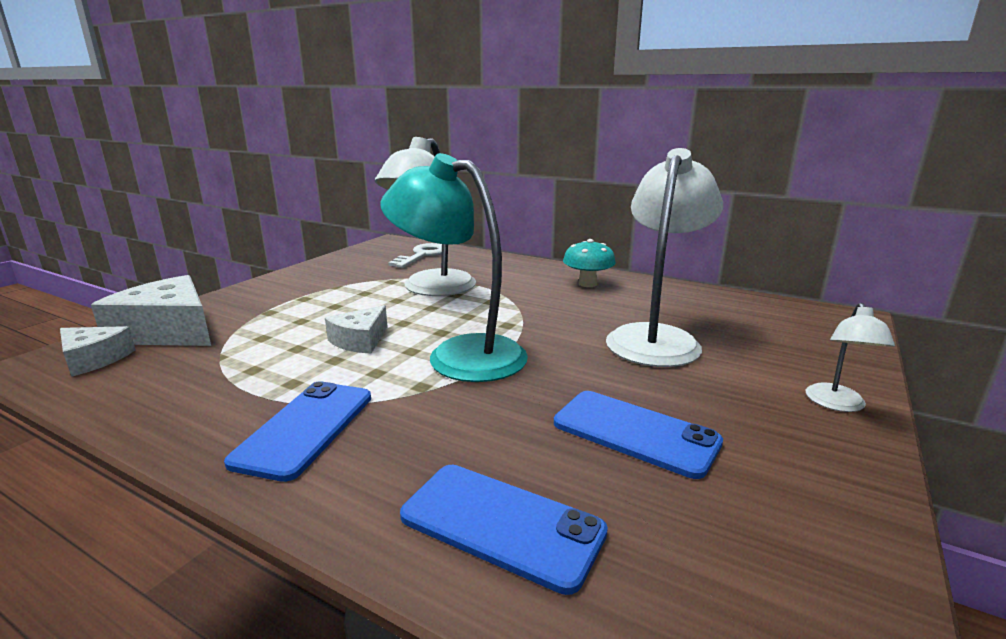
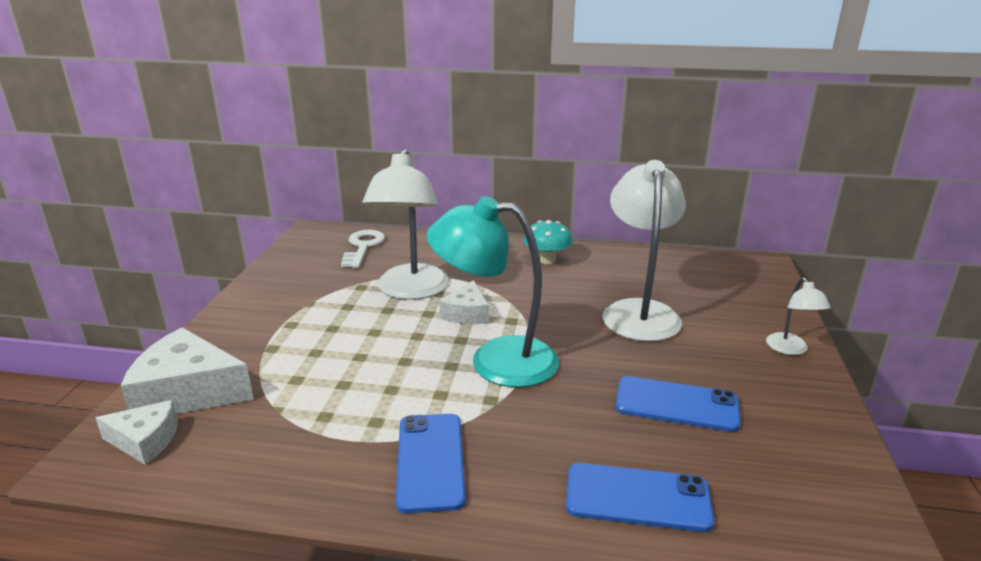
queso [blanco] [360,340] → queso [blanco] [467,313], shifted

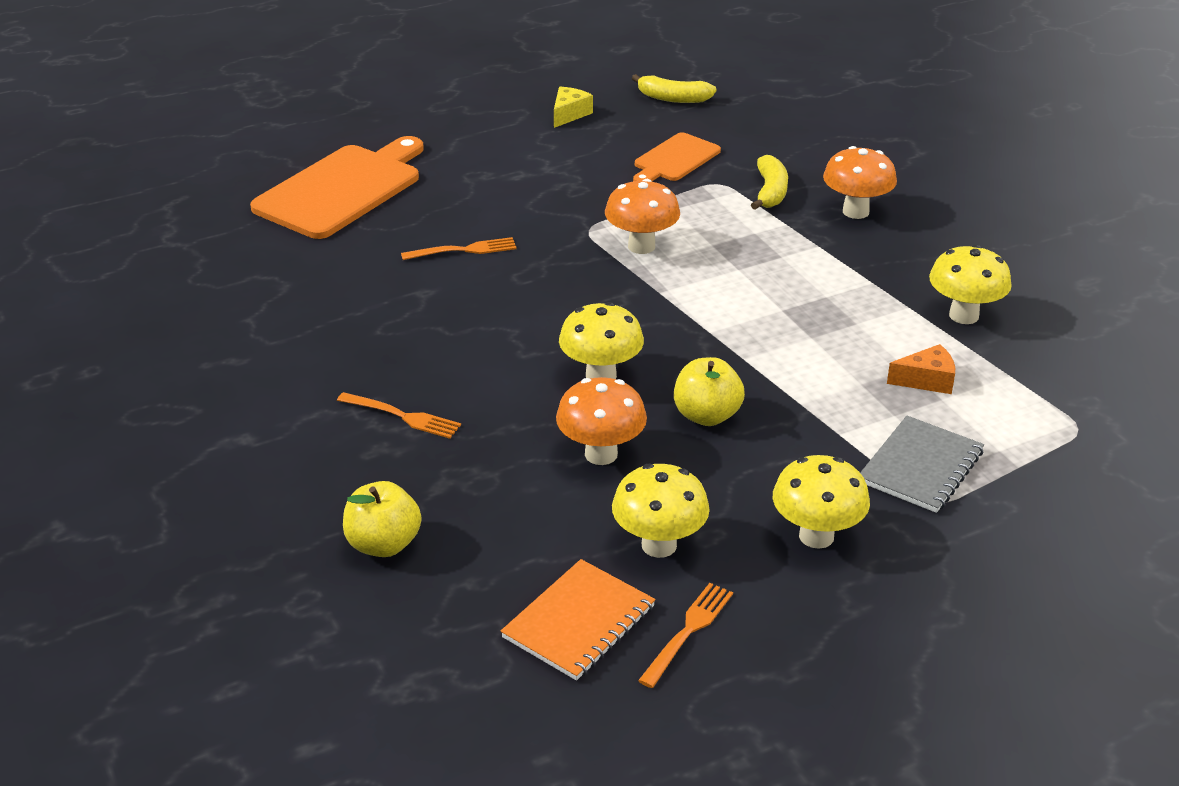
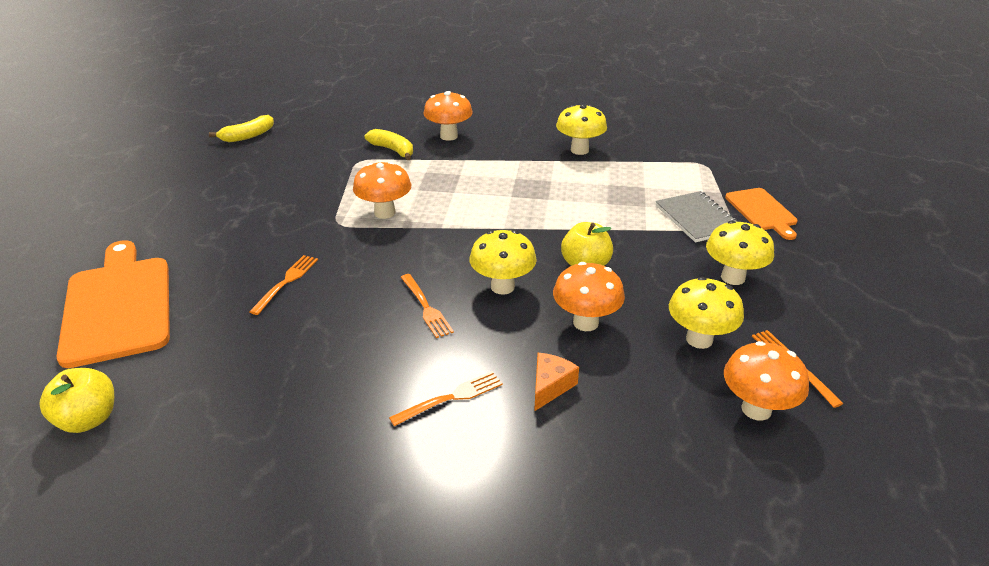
queso [amarillo] [569,114] → -
tabla de cortar [naranja] [674,159] → tabla de cortar [naranja] [762,211], shifted
queso [naranja] [927,380] → queso [naranja] [550,386], shifted
manzana [amarillo] [383,544] → manzana [amarillo] [88,419], shifted
cuaderno [naranja] [579,622] → seta [naranja] [756,409]
- → tenedor [naranja] [426,307]

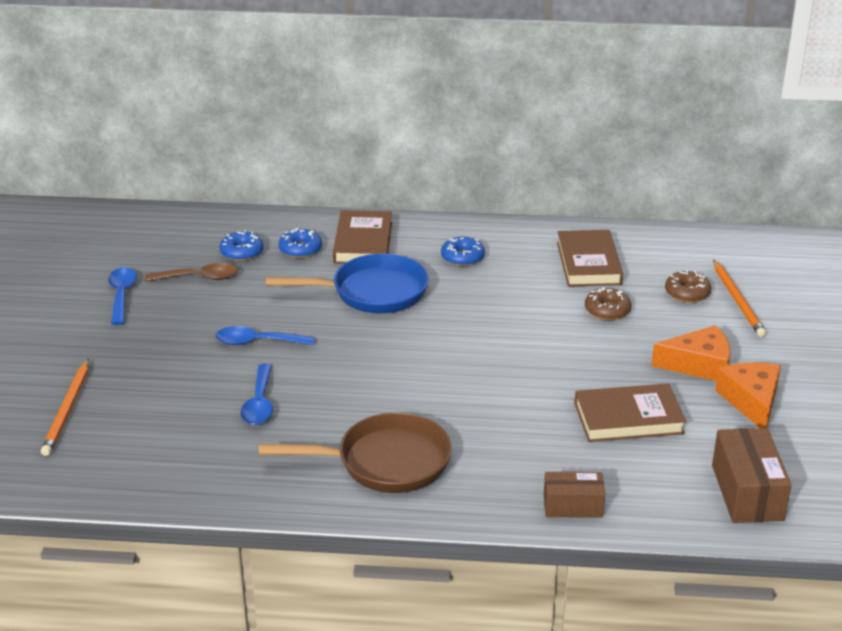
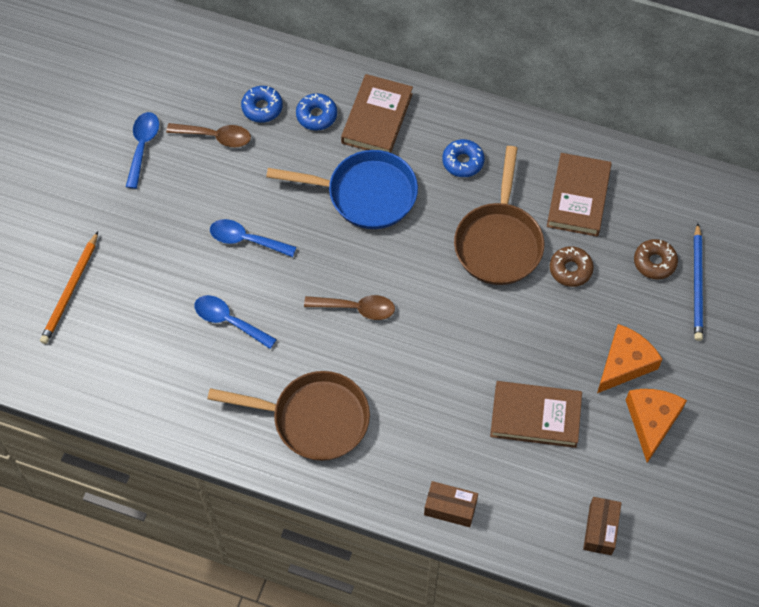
lápiz [naranja] [738,301] → lápiz [azul] [697,285]
queso [naranja] [699,365] → queso [naranja] [624,363], 60 degrees counterclockwise
cuchara [azul] [259,403] → cuchara [azul] [229,321], 105 degrees clockwise
caja [marrón] [747,492] → caja [marrón] [600,530], x0.64
- → sartén [marrón] [499,242]
- → cuchara [marrón] [356,308]

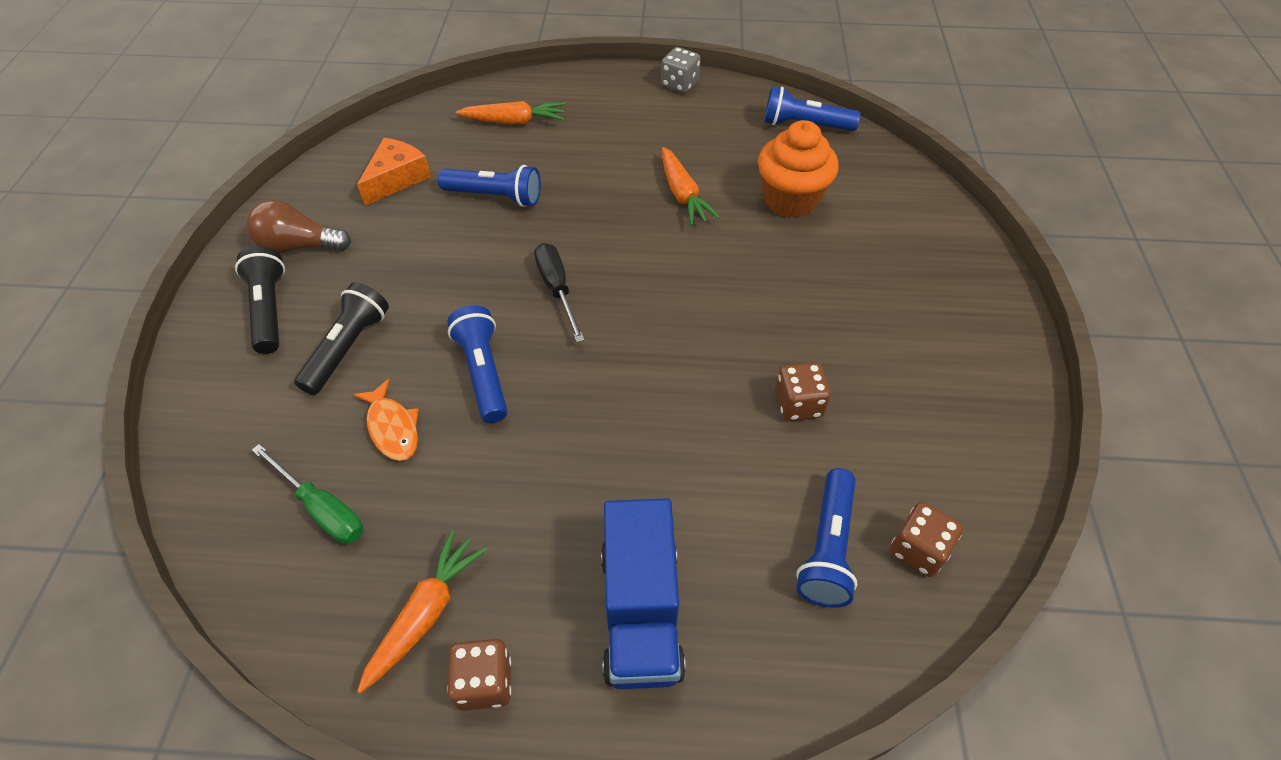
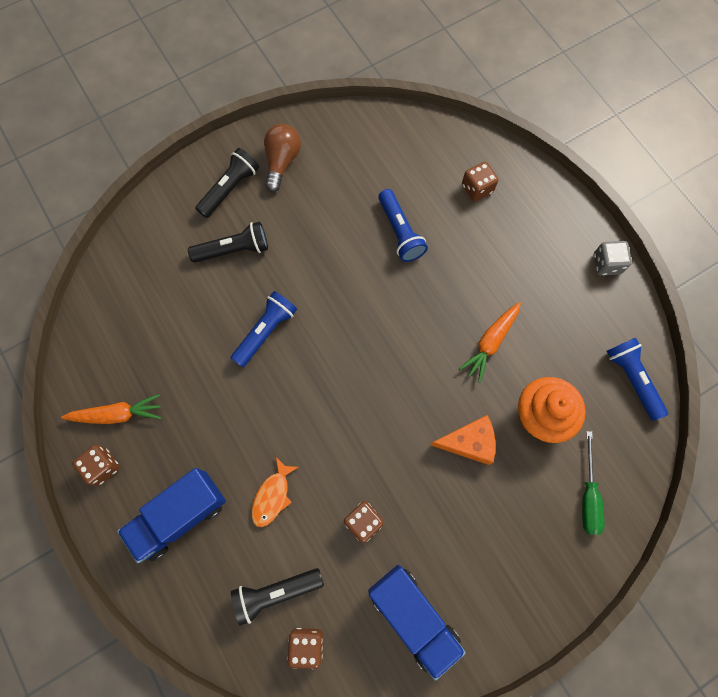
zanahoria [naranja] [514,121] → dado [marrón] [477,189]
queso [naranja] [397,179] → queso [naranja] [469,442], shifted
bombilla [marrón] [299,246] → bombilla [marrón] [282,162], 45 degrees clockwise
destornillador [negro] [557,289] → -
pez [naranja] [392,428] → pez [naranja] [272,496], shifted
destornillador [verde] [322,508] → destornillador [verde] [588,495], shifted
lámpara de mano [azul] [827,548] → lámpara de mano [negro] [275,592]
- → camión [azul] [413,616]

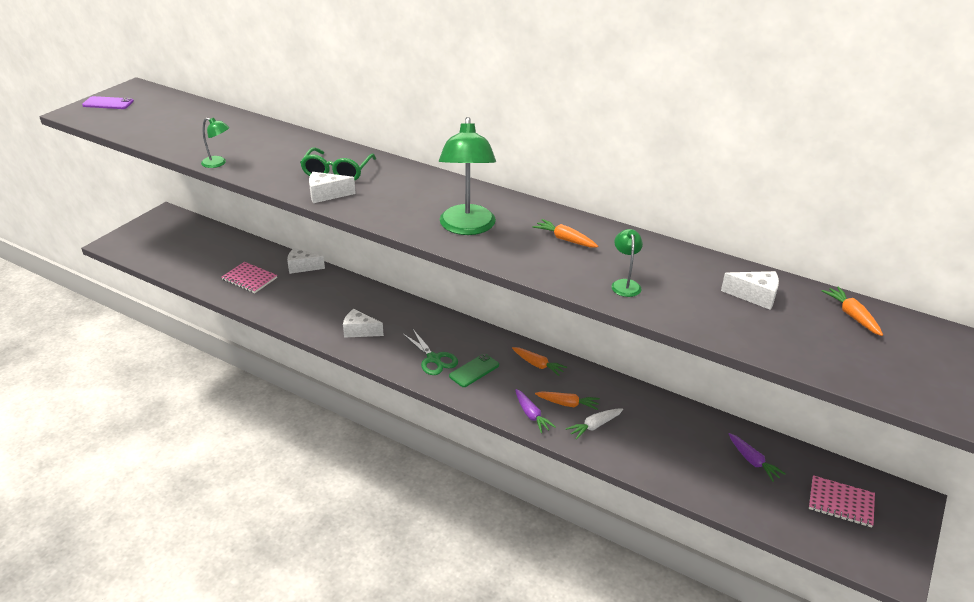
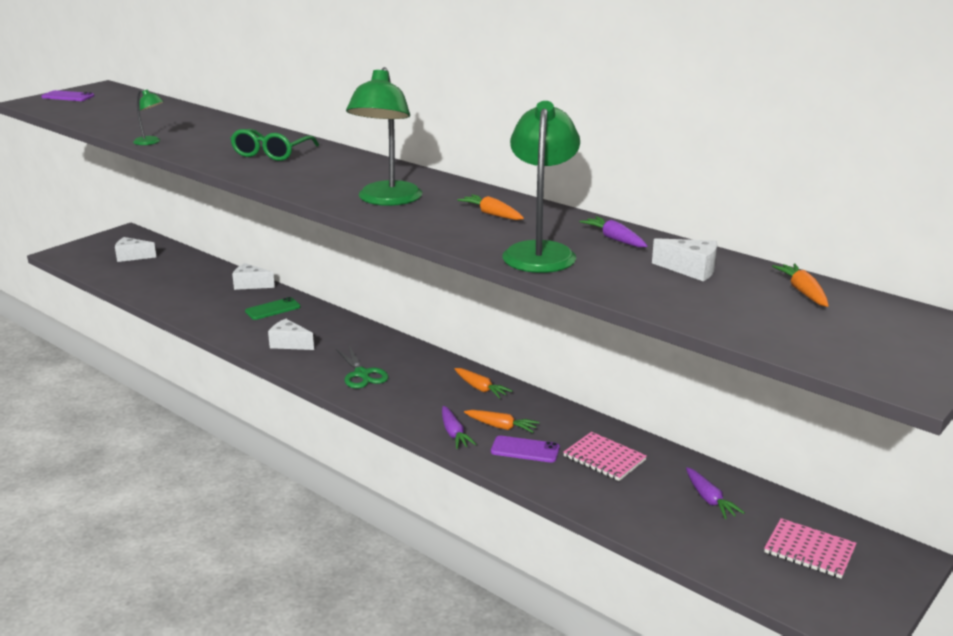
queso [blanco] [326,195] → queso [blanco] [132,256], shifted
lámpara [verde] [625,284] → lámpara [verde] [540,252], x2.10
cuaderno [rosa] [249,279] → cuaderno [rosa] [604,458], shifted
móvil [verde] [474,370] → móvil [verde] [273,309], shifted
zanahoria [blanco] [594,426] → móvil [morado] [525,450]
- → zanahoria [morado] [614,239]

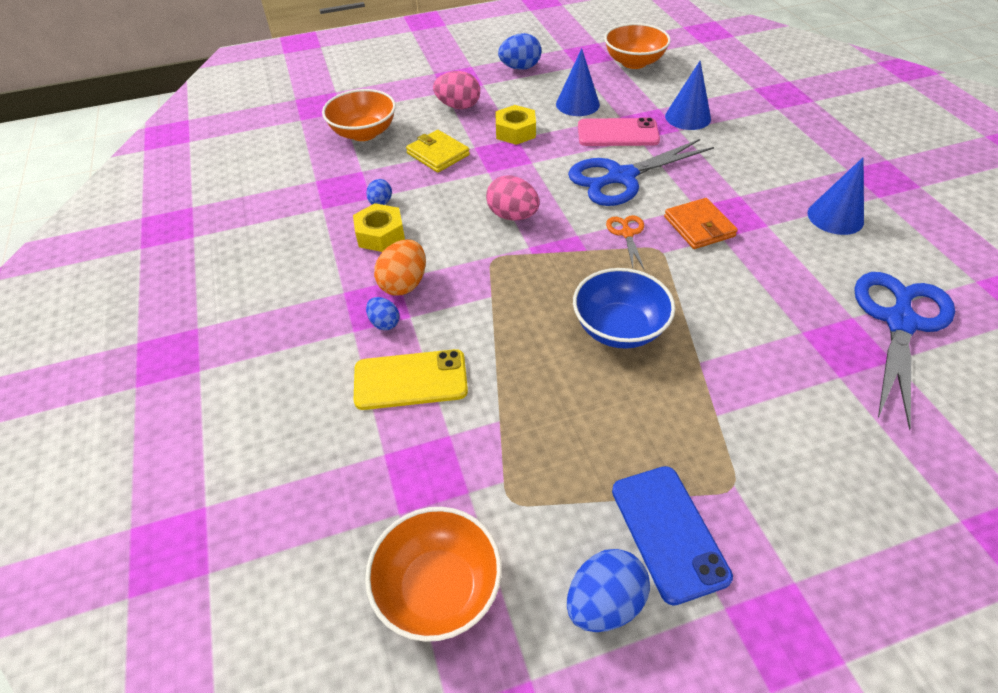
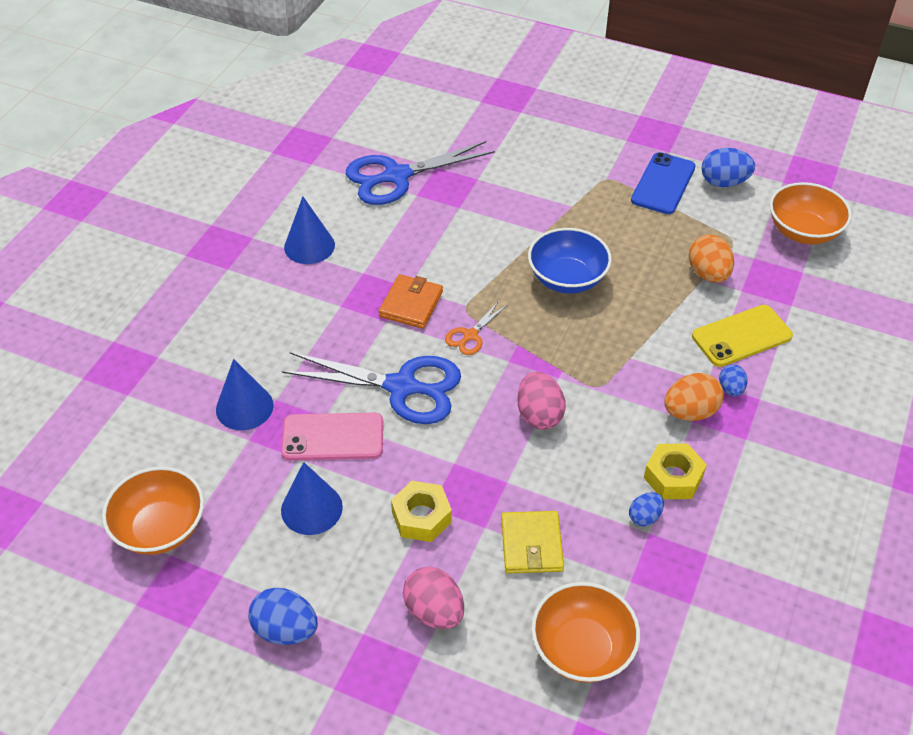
móvil [rosa] [617,133] → móvil [rosa] [332,437], 45 degrees counterclockwise
móvil [amarillo] [410,380] → móvil [amarillo] [741,336], 60 degrees counterclockwise
- → huevo [naranja] [708,274]

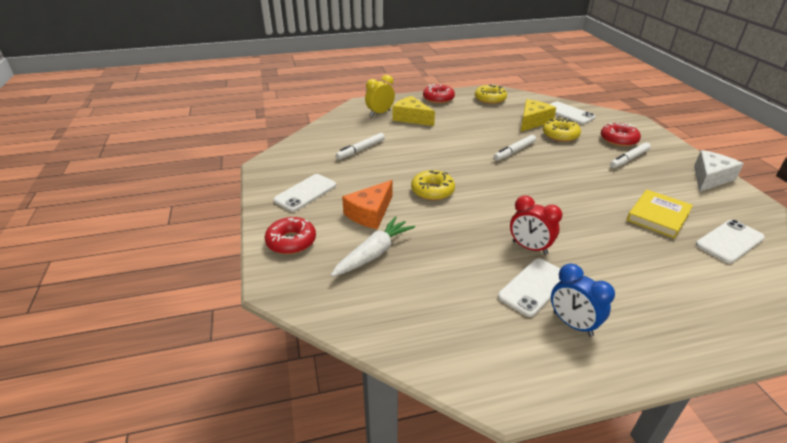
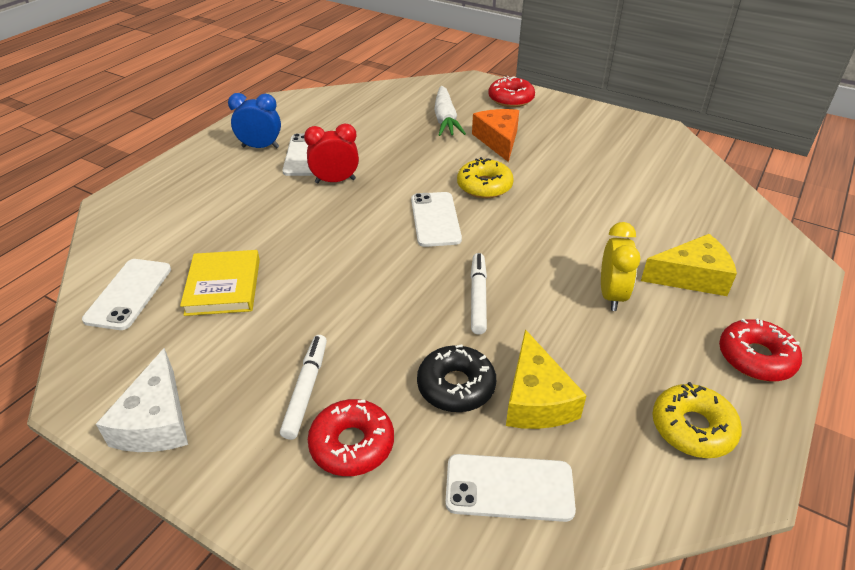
despertador [amarillo] [380,113] → despertador [amarillo] [611,295], shifted
rosquilla [amarillo] [560,135] → rosquilla [negro] [456,386]
rotulador [blanco] [361,150] → -
móvil [blanco] [305,193] → móvil [blanco] [435,219], shifted

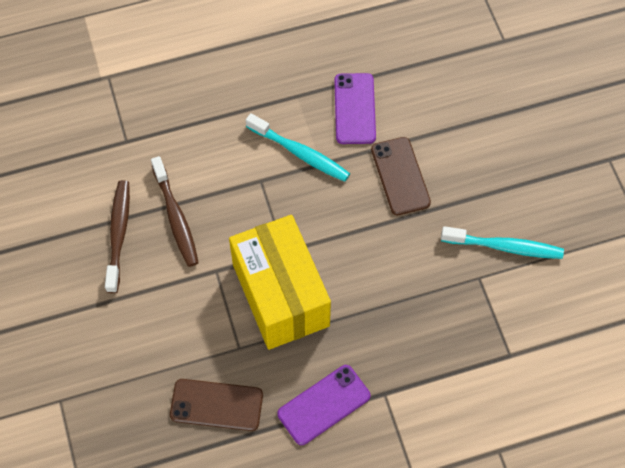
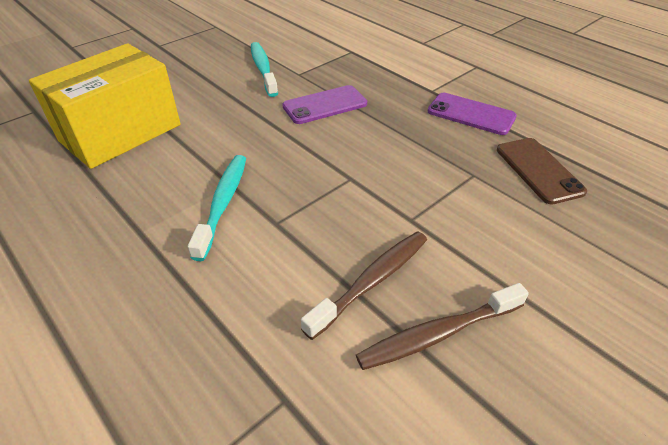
móvil [morado] [354,109] → móvil [morado] [325,105], shifted
móvil [marrón] [400,176] → -
caja [amarillo] [280,295] → caja [amarillo] [120,133], shifted

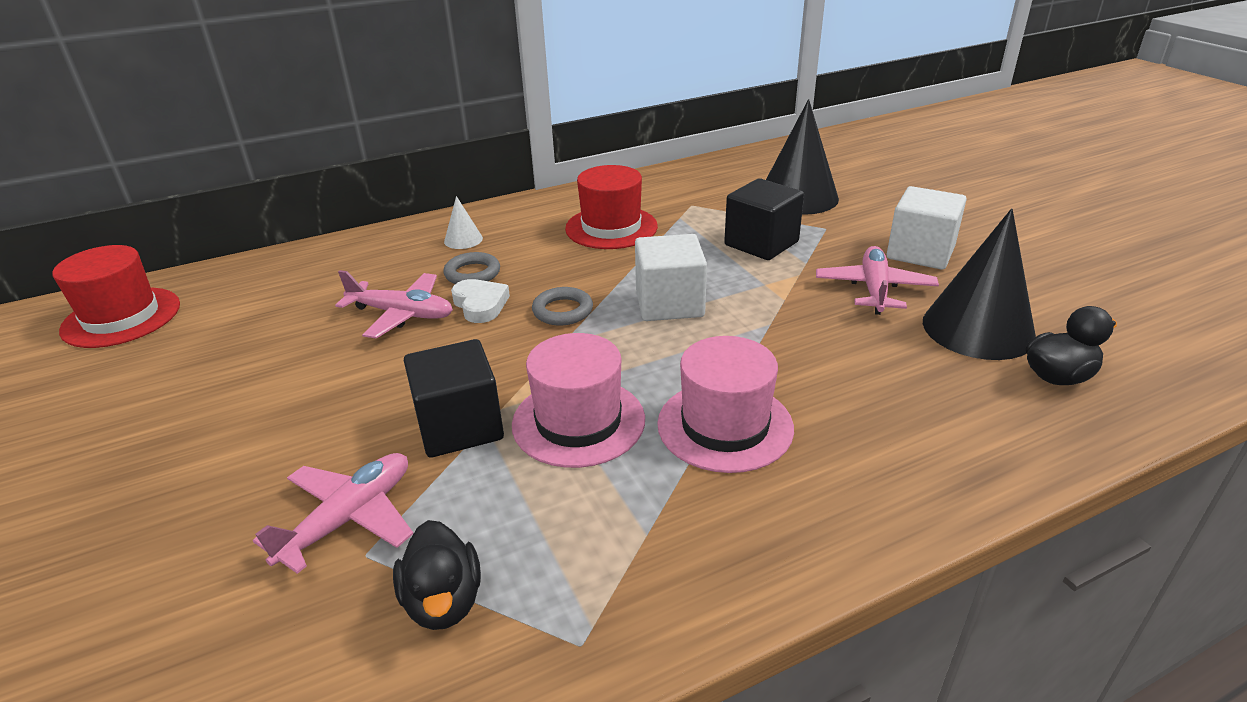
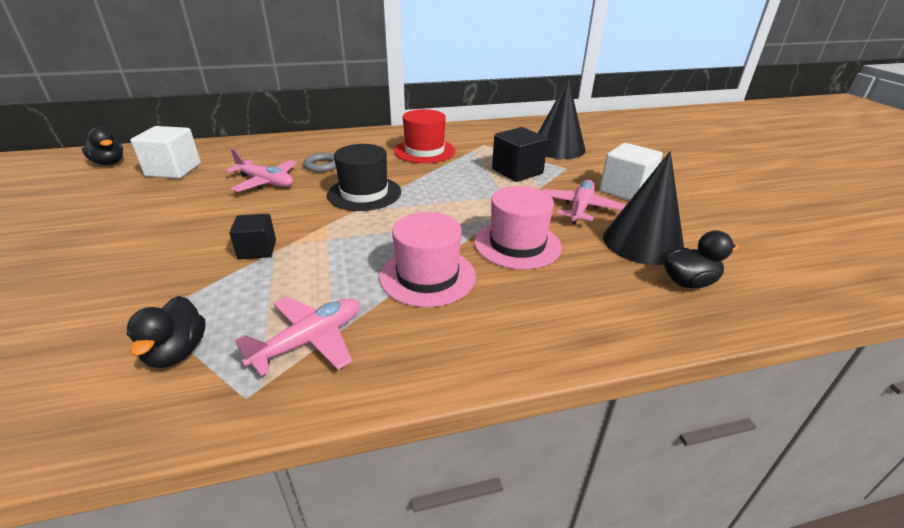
cono [blanco] [463,240] → -
cubo [blanco] [669,304] → cubo [blanco] [173,170], shifted
sombrero [rojo] [121,317] → pato [negro] [109,163]
corazón [blanco] [480,305] → -
anillo [gris] [562,311] → sombrero [negro] [364,193]
sombrero [rosa] [578,421] → sombrero [rosa] [517,244], shifted
cubo [negro] [459,426] → cubo [negro] [257,250], x0.64
avión [rosa] [349,518] → avión [rosa] [310,341], shifted

